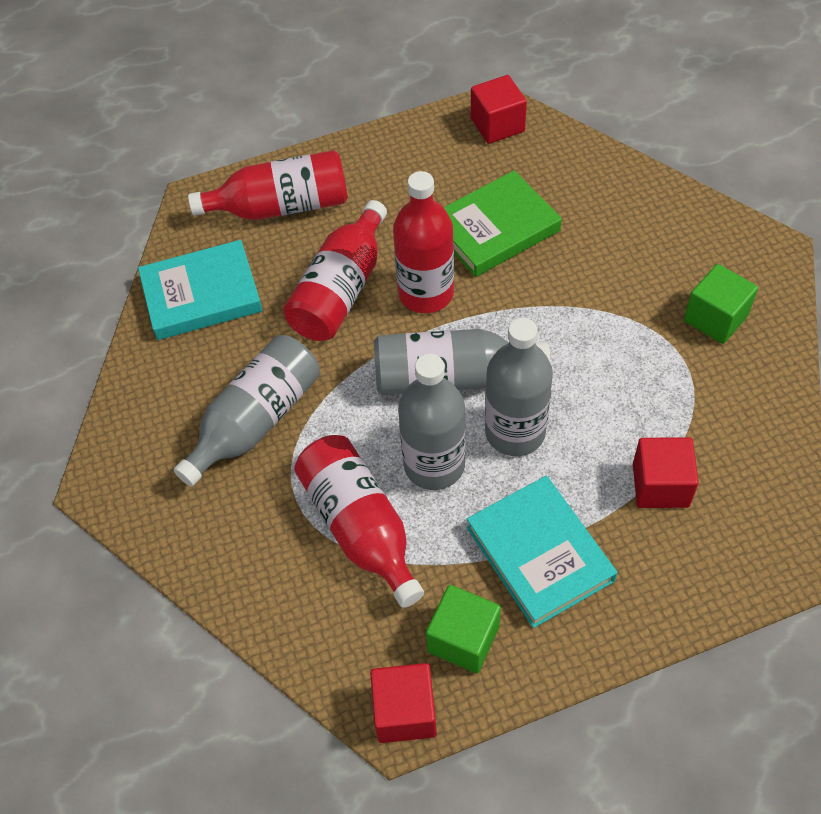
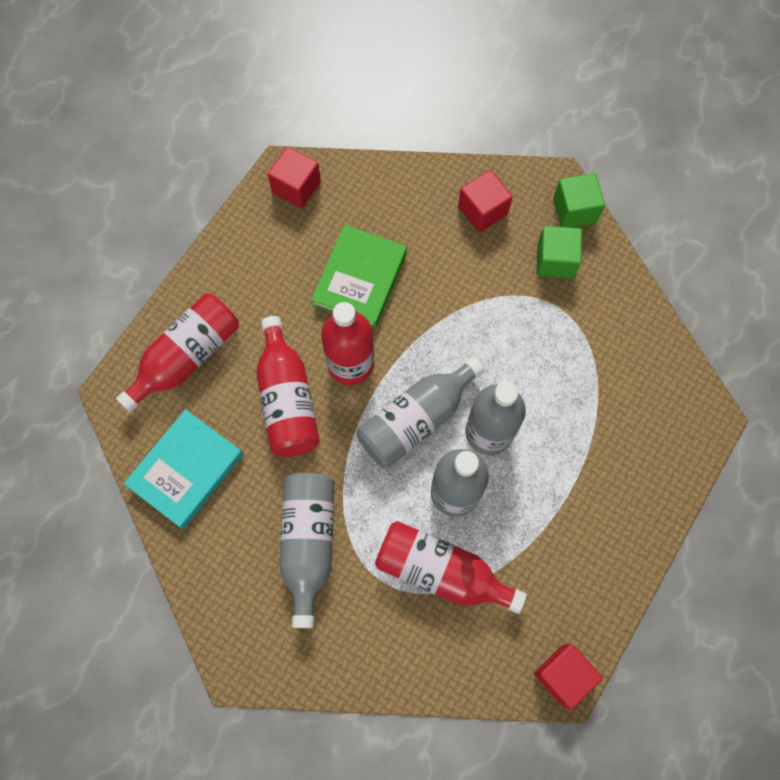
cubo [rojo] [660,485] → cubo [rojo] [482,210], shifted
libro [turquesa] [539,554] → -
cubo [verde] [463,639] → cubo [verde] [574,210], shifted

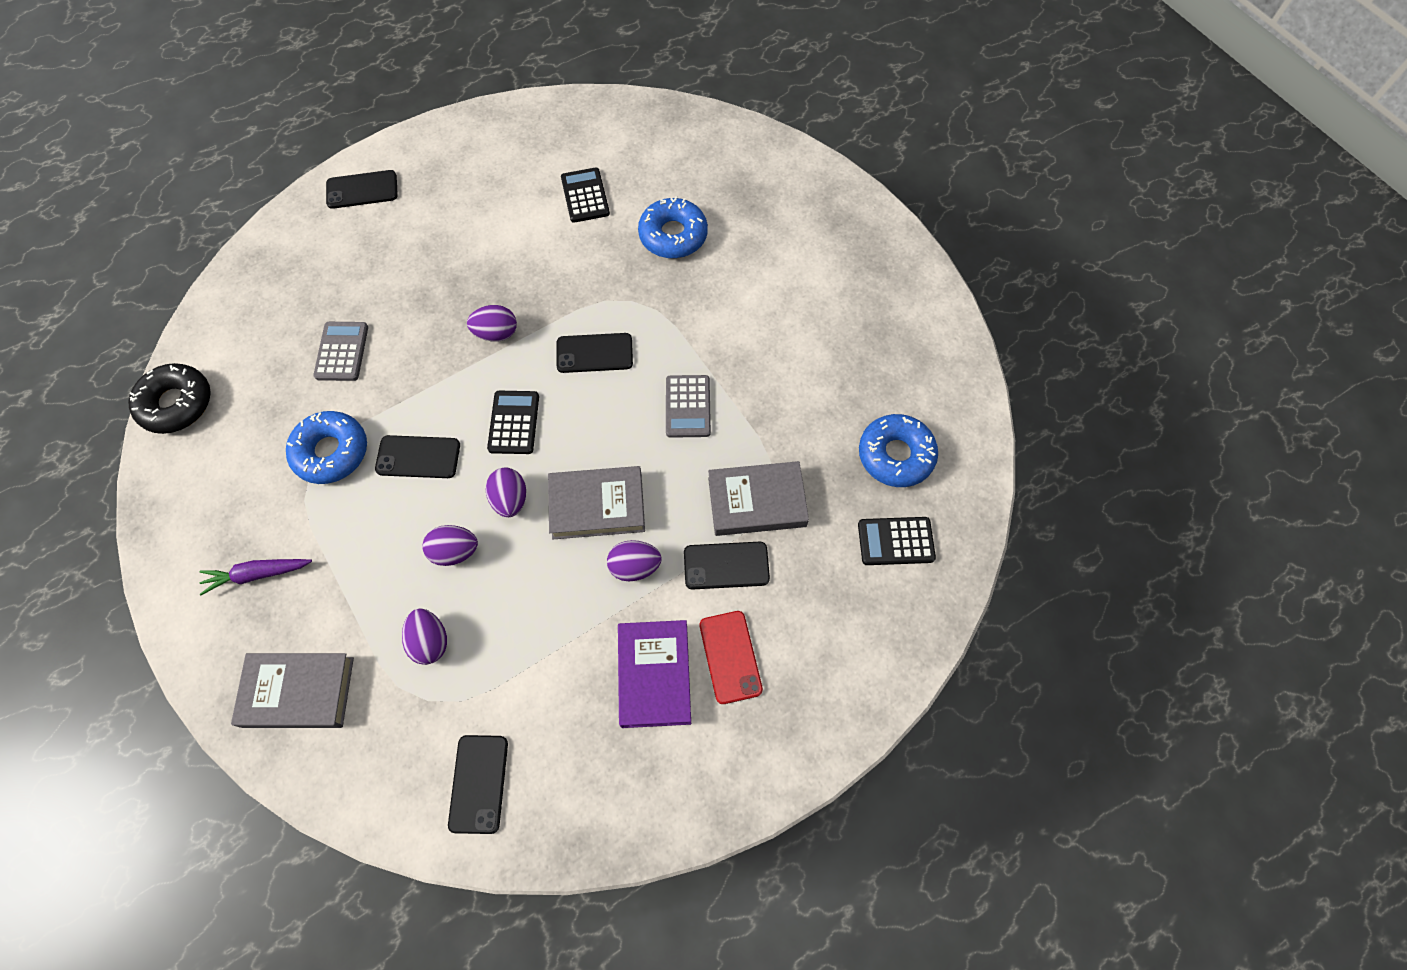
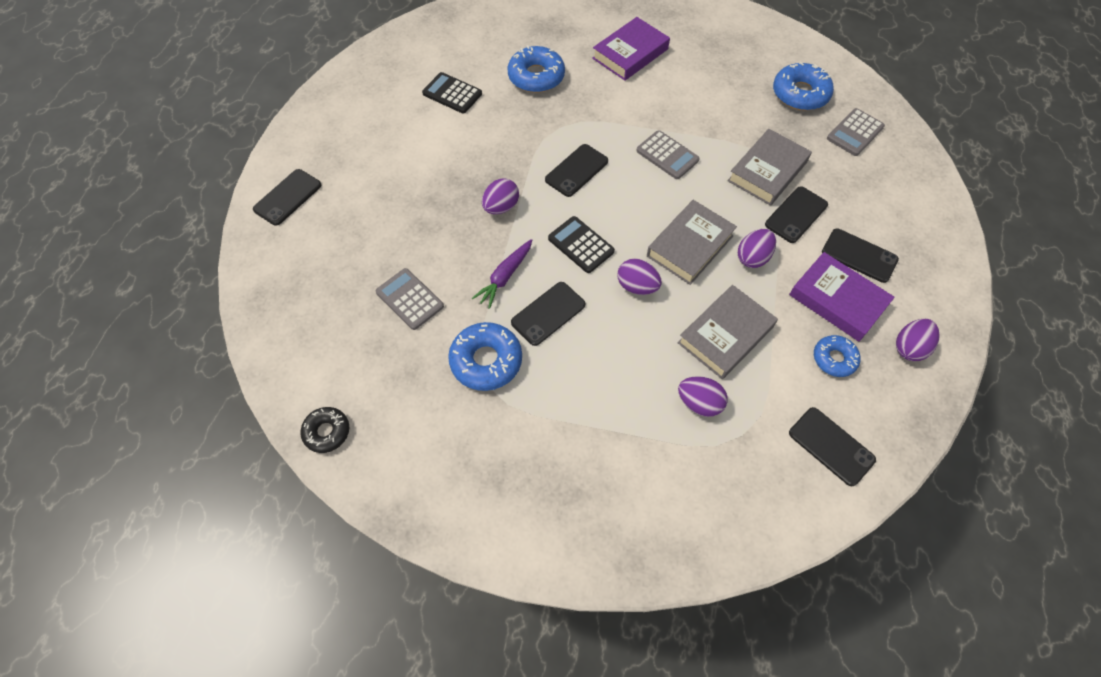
rosquilla [negro] [176,404] → rosquilla [negro] [327,432], x0.62
calculadora [negro] [895,541] → calculadora [gris] [855,133]
huevo [morado] [455,551] → huevo [morado] [909,348], shifted
zanahoria [morado] [257,574] → zanahoria [morado] [505,277], shifted
móvil [rojo] [730,657] → móvil [negro] [859,255]
libro [gris] [298,692] → libro [gris] [725,335], shifted
- → libro [morado] [630,54]
- → rosquilla [azul] [834,359]

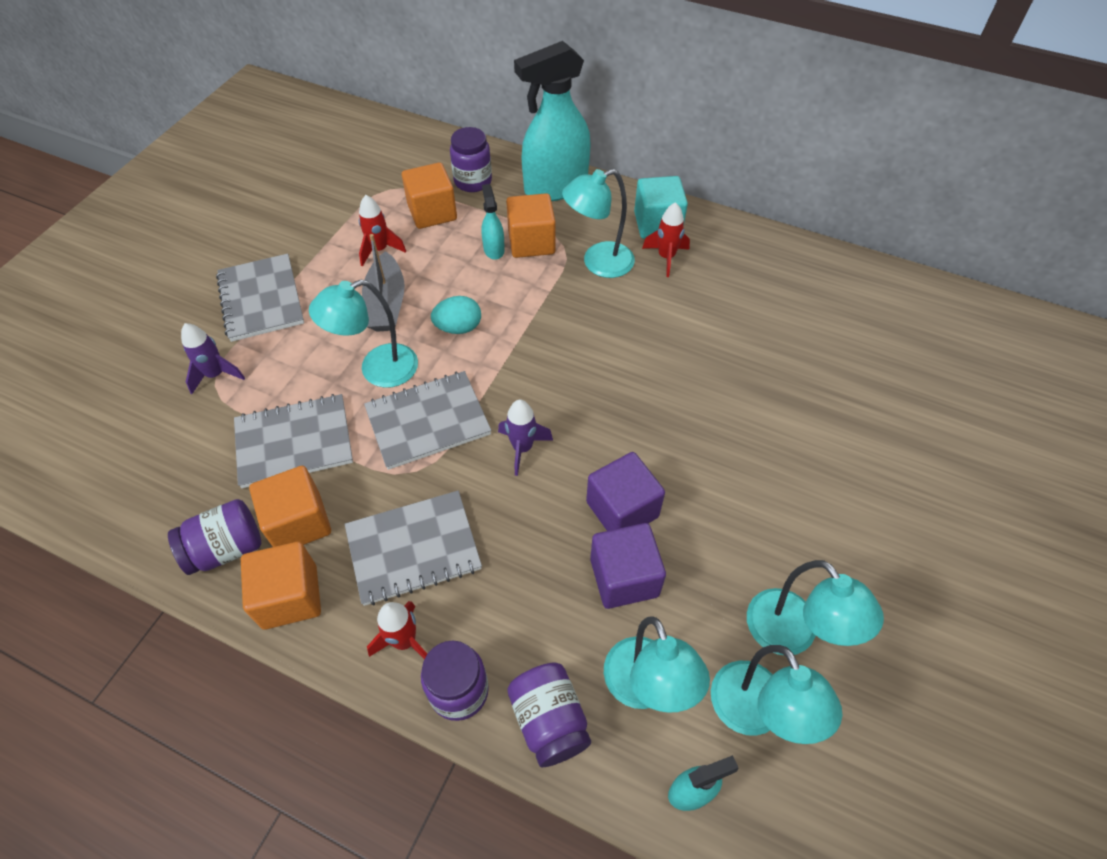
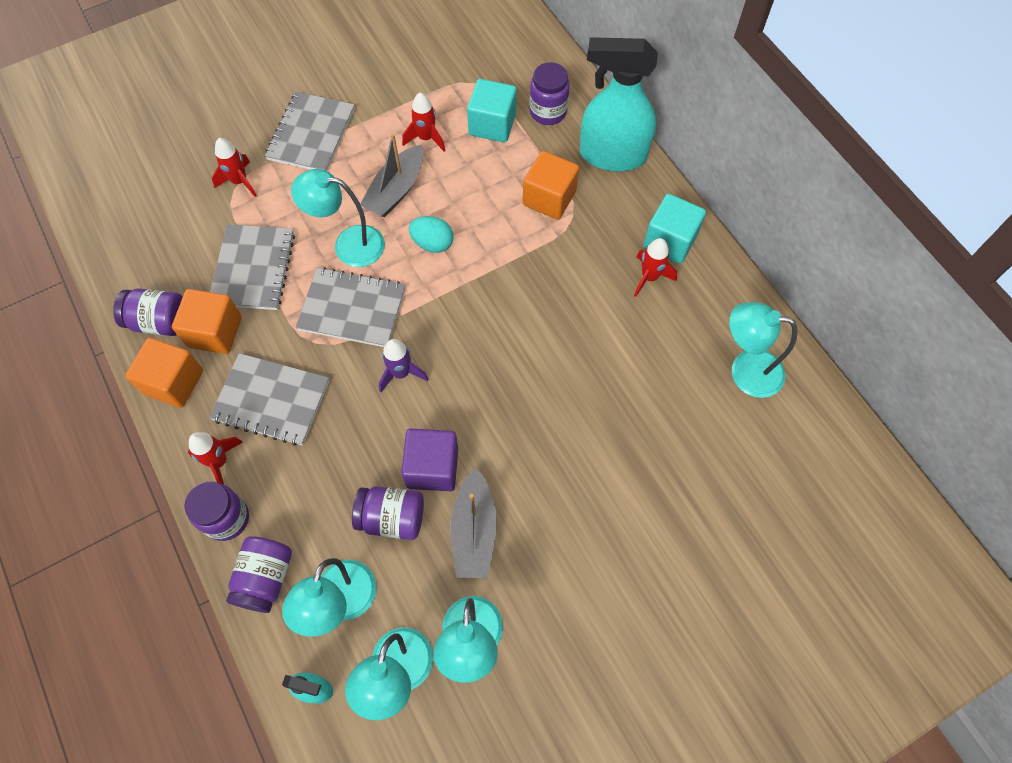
cubo [naranja] [432,212] → cubo [turquesa] [492,124]
lámpara [turquesa] [598,263] → lámpara [turquesa] [745,371], shifted
pulverizador [turquesa] [494,249] → -
cohete [morado] [216,375] → cohete [rojo] [239,181]
cuaderno [gris] [294,442] → cuaderno [gris] [253,269], 75 degrees clockwise
cubo [morado] [624,577] → tarro [morado] [392,518]
- → barco [gris] [474,531]

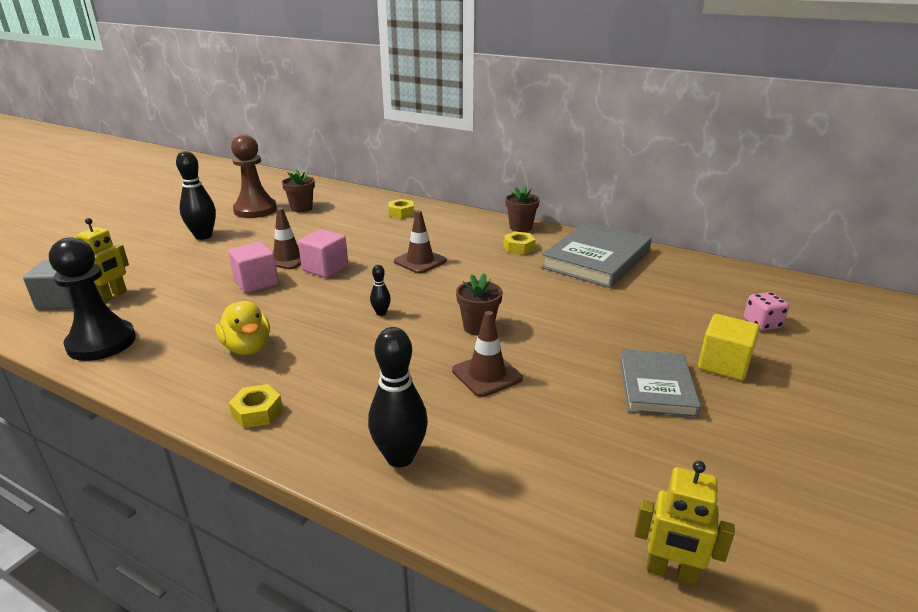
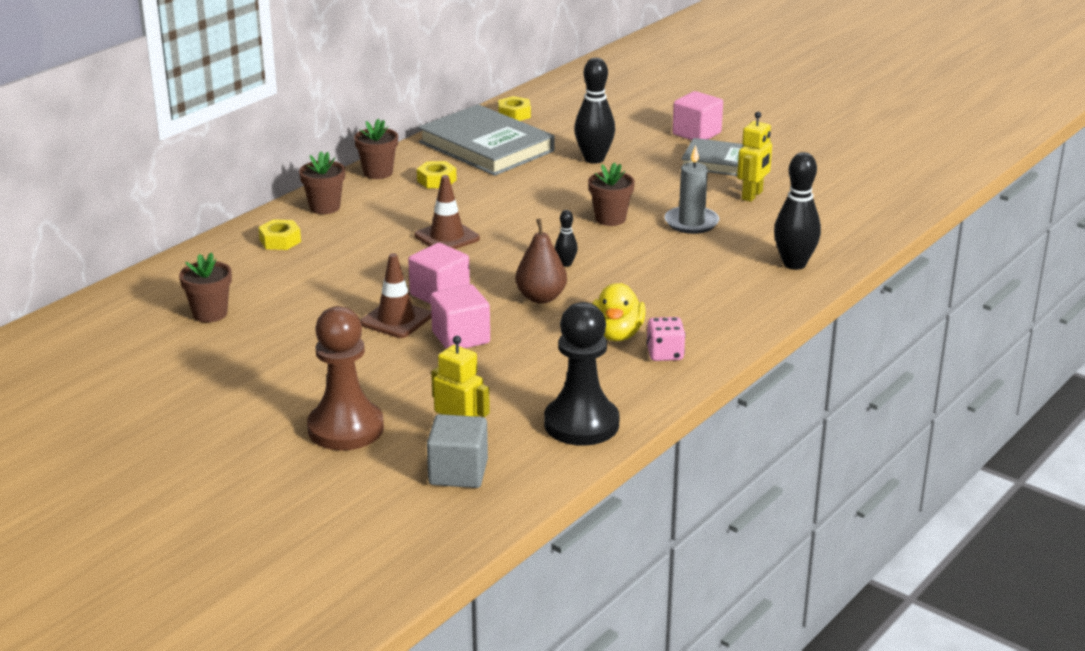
peón [marrón] [255,210] → peón [marrón] [345,428], shifted
bolo [negro] [203,236] → bolo [negro] [594,159], shifted
dado [rosa] [762,324] → dado [rosa] [665,354], shifted
pato [amarillo] [247,348] → pato [amarillo] [617,334], 120 degrees clockwise
cono de tráfico [marrón] [487,375] → vela [gris] [691,223]
cubo [amarillo] [723,365] → cubo [rosa] [696,133]
tuerca [amarillo] [257,412] → tuerca [amarillo] [514,114], shifted
robot [amarillo] [671,572] → robot [amarillo] [752,195], shifted
- → maceta [marrón] [324,207]
- → pera [marrón] [541,298]

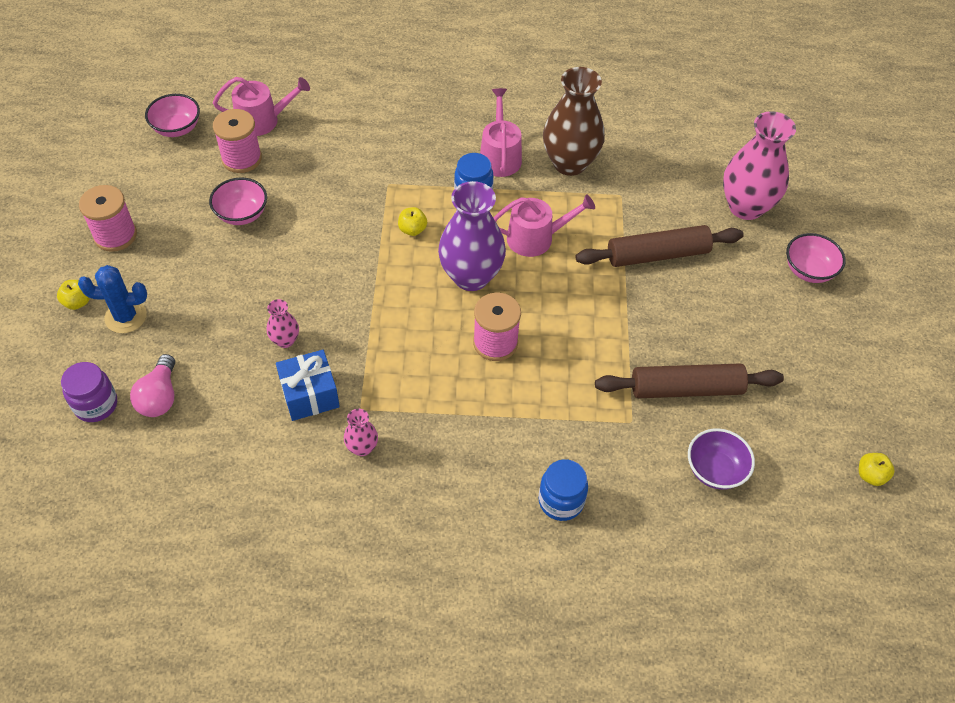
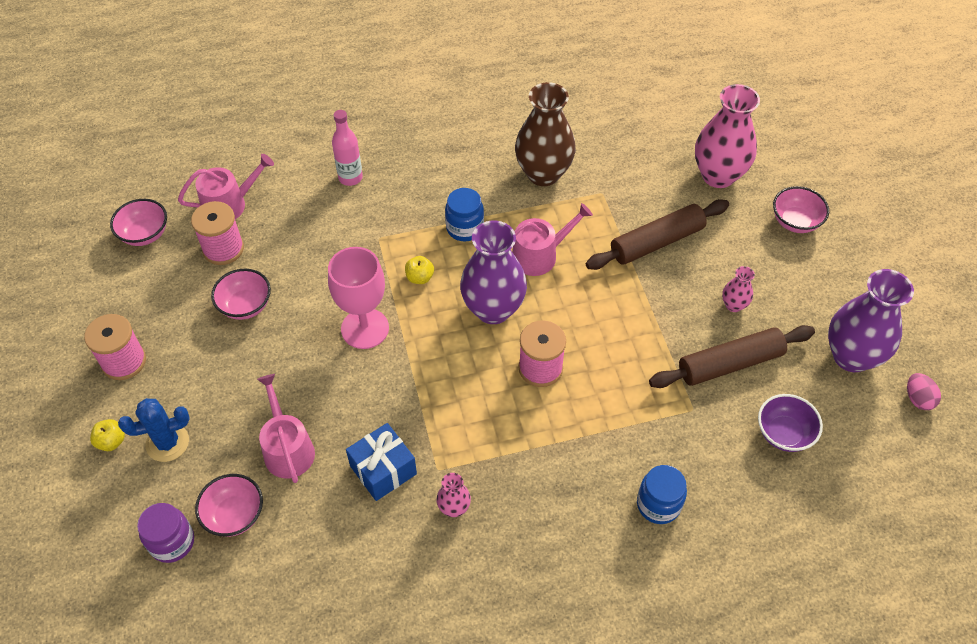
regadera [rosa] [500,156] → regadera [rosa] [287,448], shifted
florero [rosa] [285,340] → florero [rosa] [733,305], shifted
bombilla [rosa] [160,397] → cuenco [rosa] [234,515]
manzana [amarillo] [870,475] → huevo [rosa] [918,399]
- → botella [rosa] [350,178]
- → copa [rosa] [365,328]
- → florero [morado] [851,356]

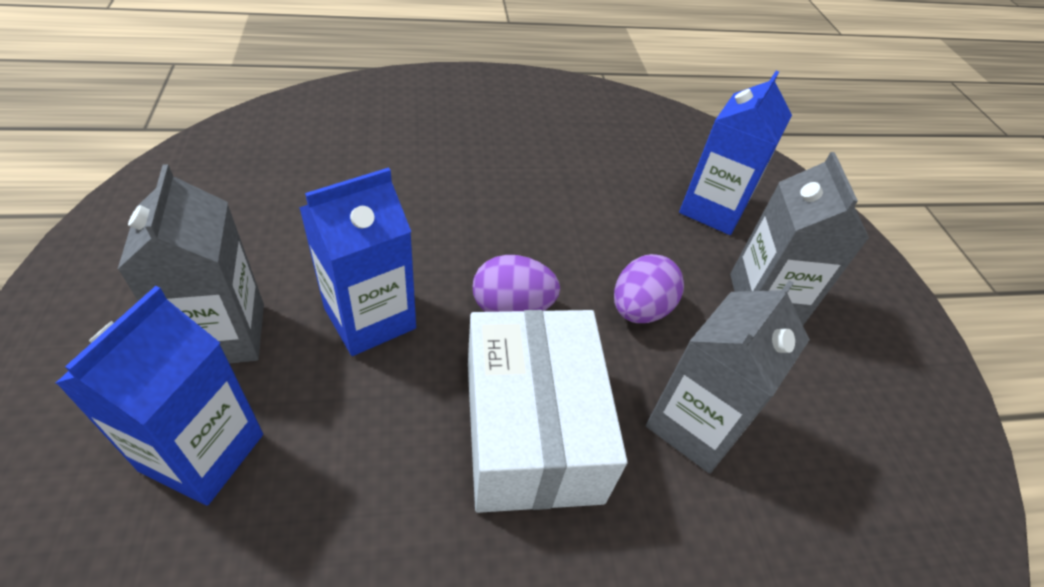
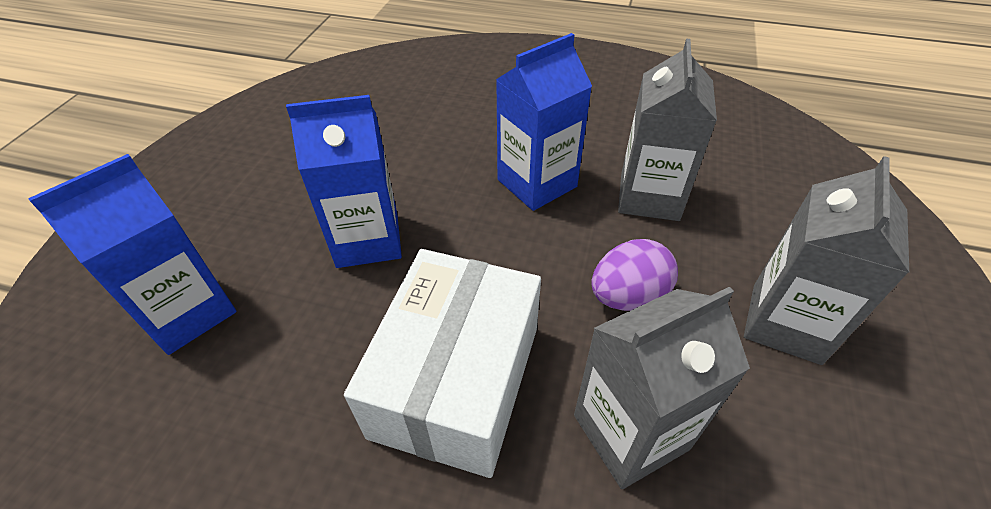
cartón de leche [azul] [712,209] → cartón de leche [azul] [537,183], shifted
cartón de leche [gris] [223,335] → cartón de leche [gris] [649,197], shifted
huevo [morado] [512,308] → -

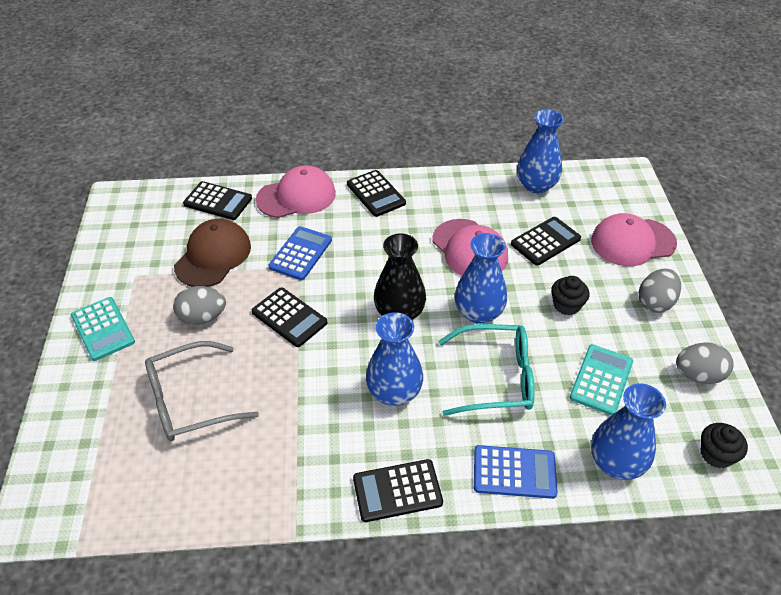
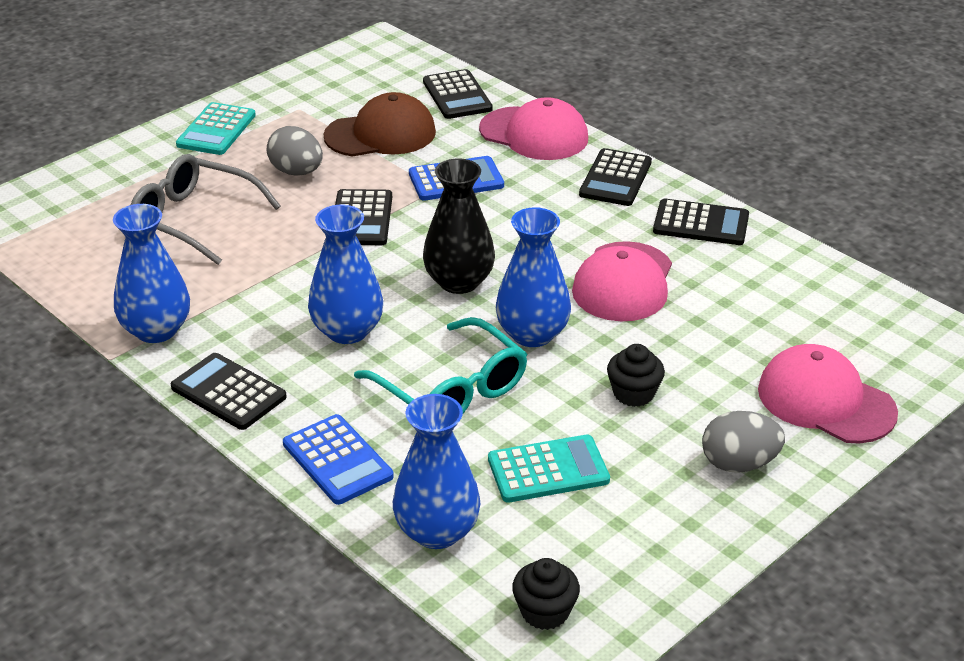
florero [azul] [536,185] → florero [azul] [156,330], shifted
calculadora [negro] [545,241] → calculadora [negro] [701,223], shifted
huevo [gris] [698,375] → -

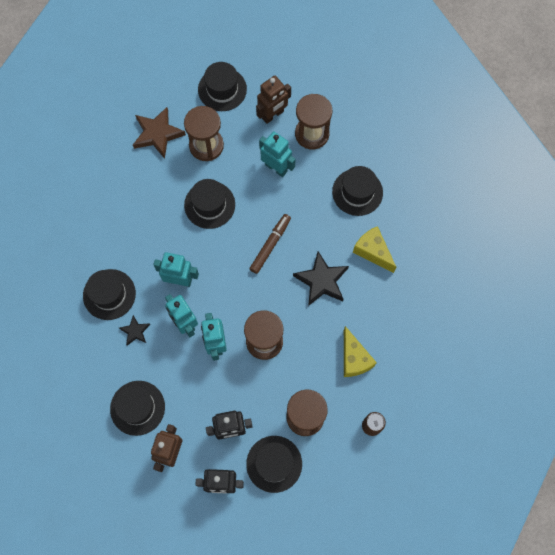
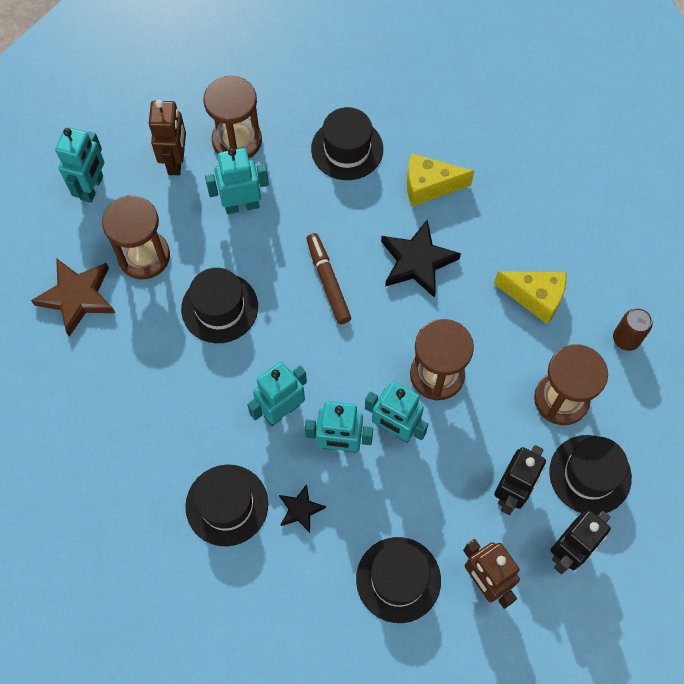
sombrero [negro] [222,89] → robot [turquesa] [92,188]

